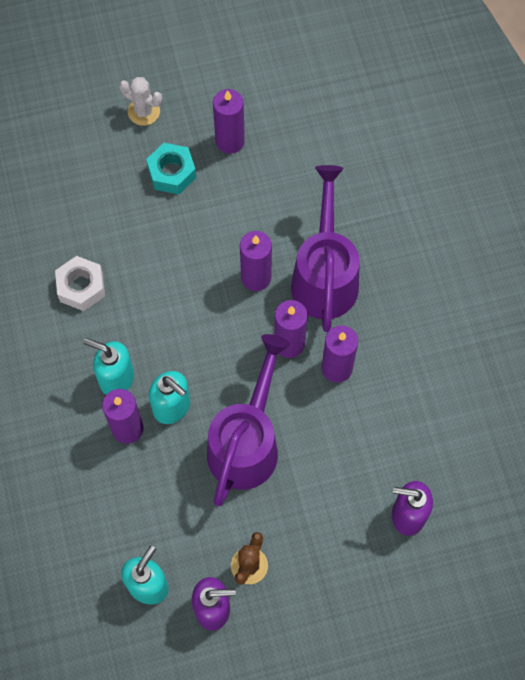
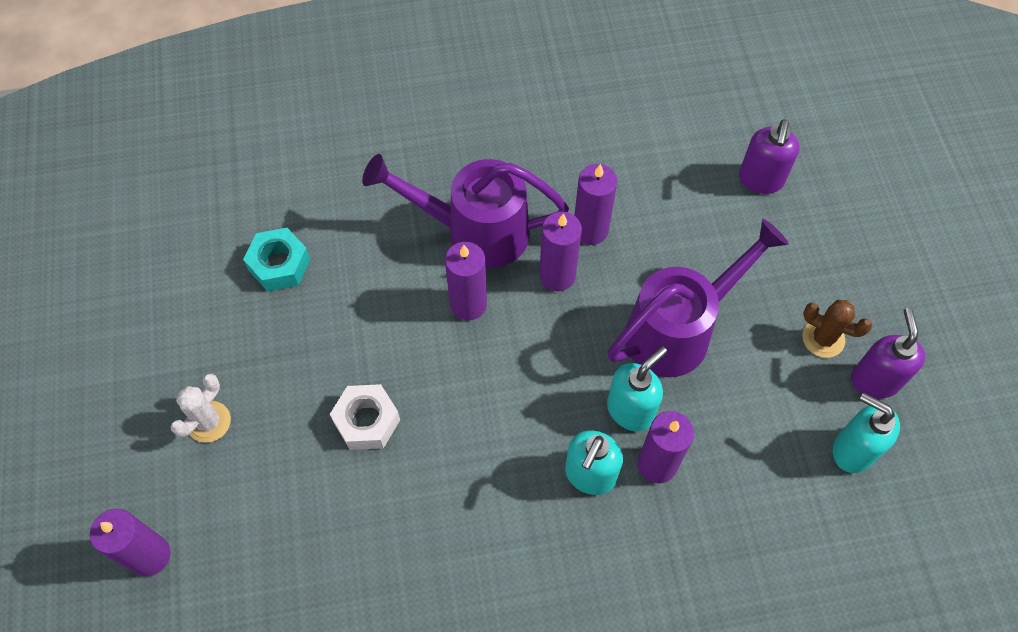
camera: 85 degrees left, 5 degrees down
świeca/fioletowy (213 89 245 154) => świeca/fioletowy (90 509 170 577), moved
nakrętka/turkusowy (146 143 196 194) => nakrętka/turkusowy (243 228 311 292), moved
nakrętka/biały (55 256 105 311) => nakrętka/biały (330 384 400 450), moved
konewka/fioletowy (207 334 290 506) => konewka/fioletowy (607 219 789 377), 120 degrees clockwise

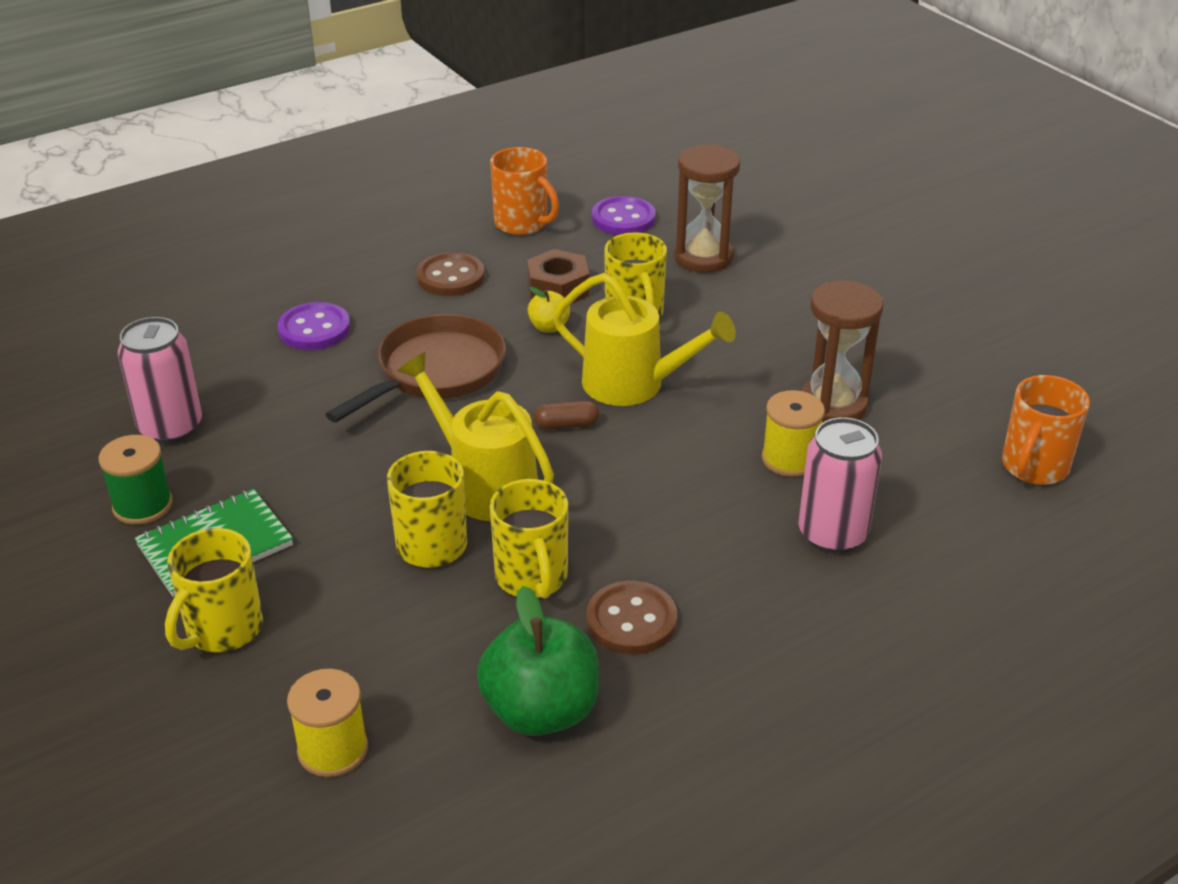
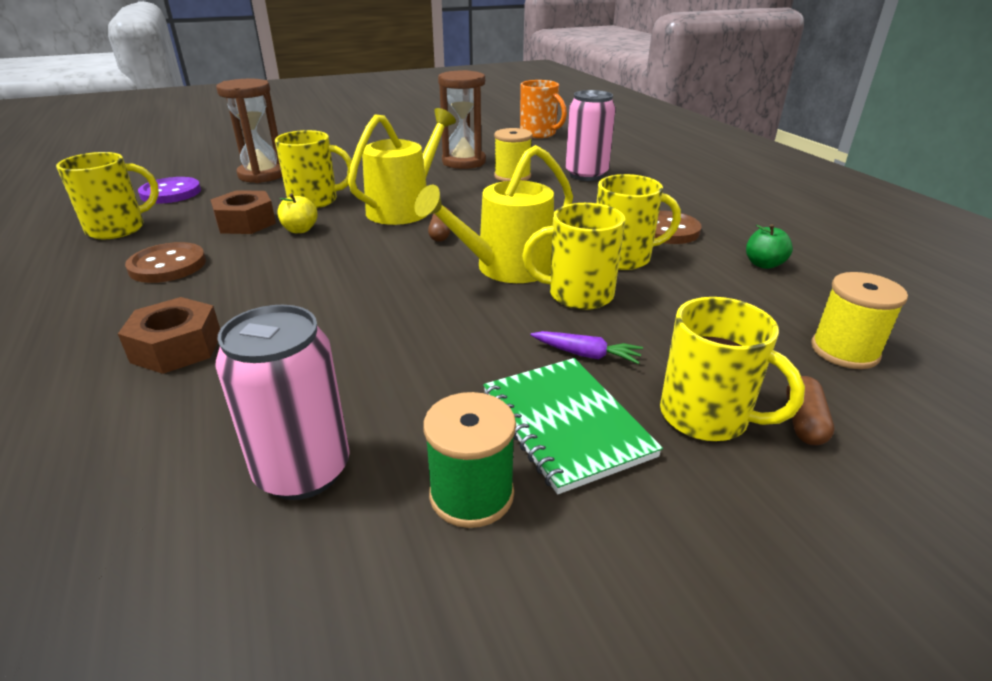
camera: 80 degrees left, 5 degrees down
kubek/pomarańczowy (490 147 559 235) => kubek/żółty (56 152 159 239)
guzik/fioletowy (278 302 350 350) => nakrętka/brązowy (118 297 220 374)
patelnia/brązowy (325 314 506 422) => nothing
jabłko/zielony (477 586 599 736) => jabłko/zielony (746 224 793 269), x0.48
nothing => marchewka/fioletowy (531 331 643 364)
nothing => kapsułka/brązowy (786 376 834 445)

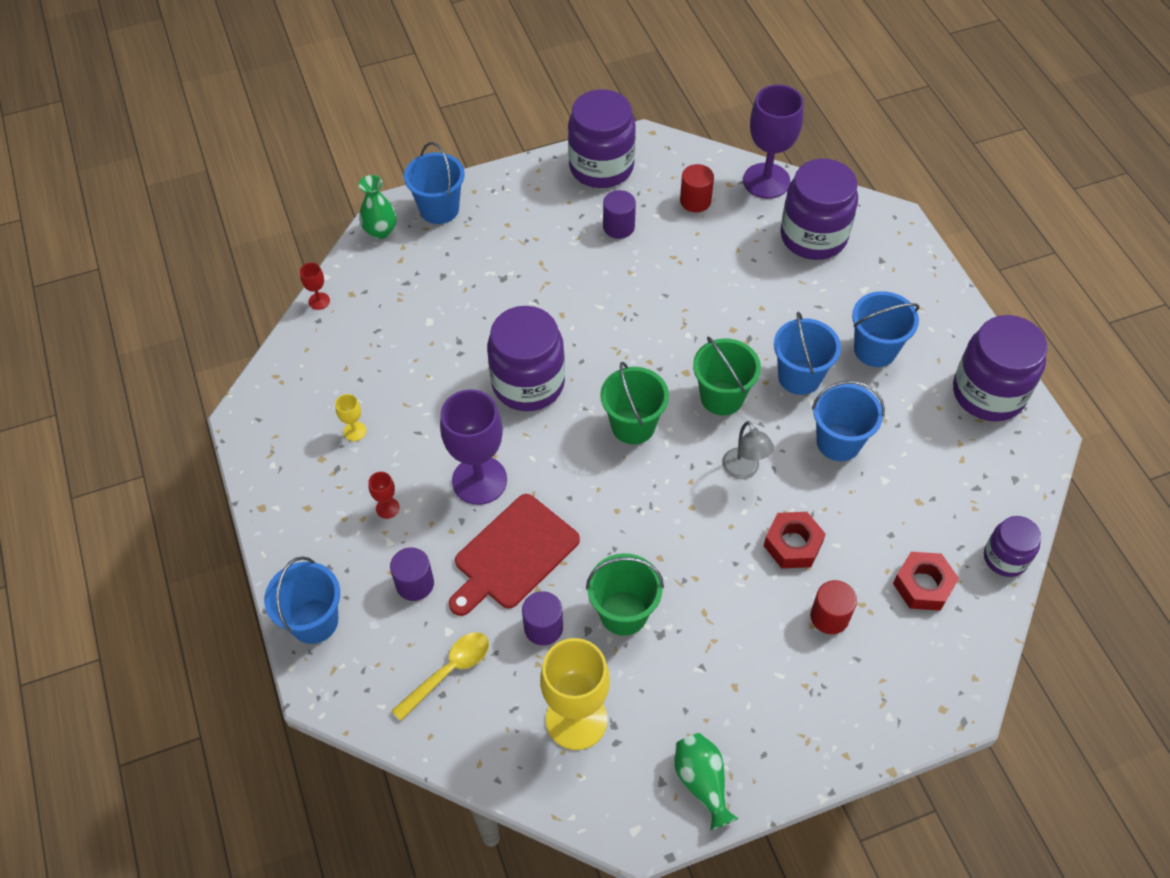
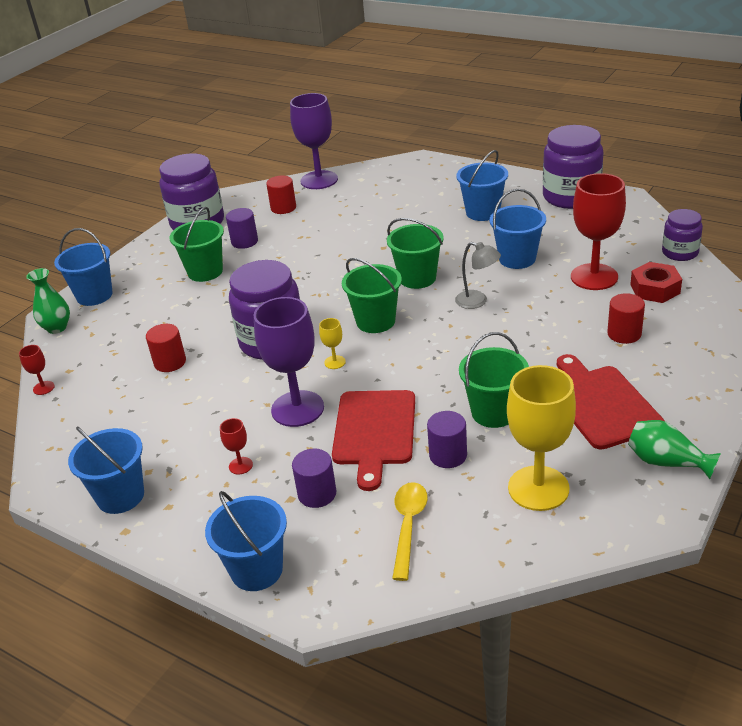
camera: 35 degrees left, 20 degrees down
słoik/fioletowy (780 159 858 260) => nothing
wiadro/niebieski (774 312 841 395) => wiadro/niebieski (68 427 144 514), moved
kielich/żółty (335 394 366 441) => kielich/żółty (319 318 346 369), moved
nakrętka/czerwony (764 512 826 568) => nothing
nothing => kielich/czerwony (571 173 626 290)
nothing => wiadro/zielony (170 207 224 282)
nothing => walec/czerwony (146 324 186 372)
nothing => deska do krojenia/czerwony (557 354 664 450)

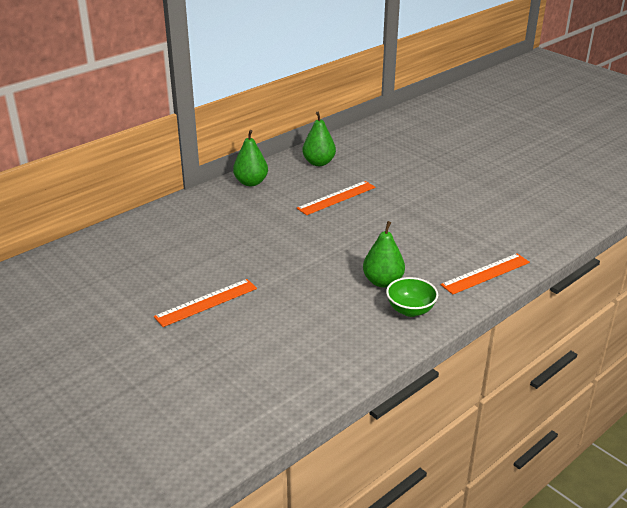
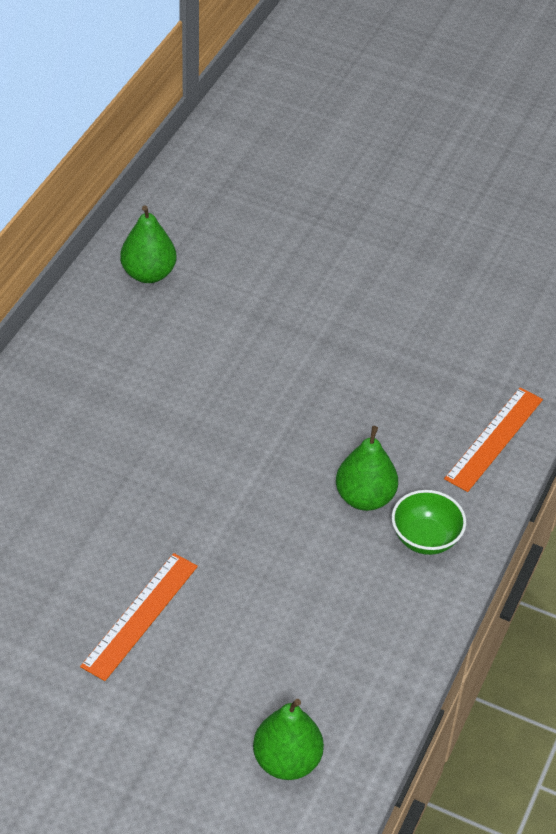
camera: 25 degrees left, 15 degrees up
gruszka/zielony (233 130 268 186) => gruszka/zielony (253 699 324 780), moved
linijka/pomarańczowy (297 181 375 215) => nothing

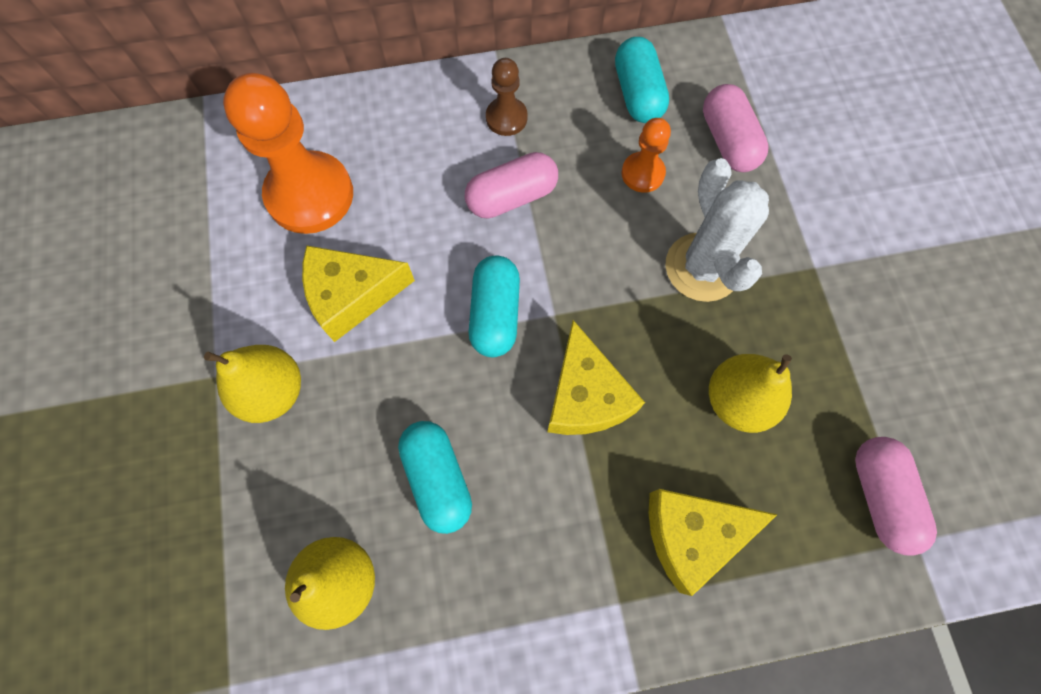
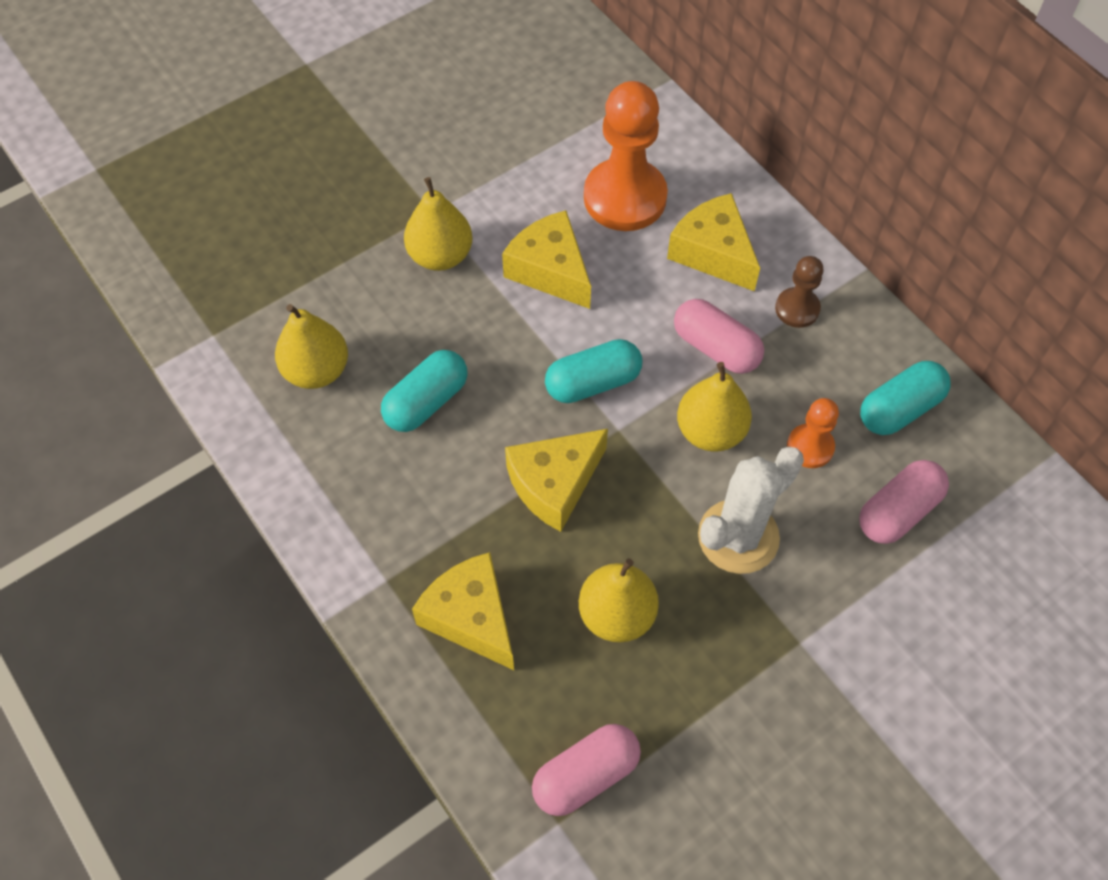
camera: 65 degrees right, 10 degrees down
nothing => ser/żółty (667 193 760 291)
nothing => gruszka/żółty (677 362 752 452)

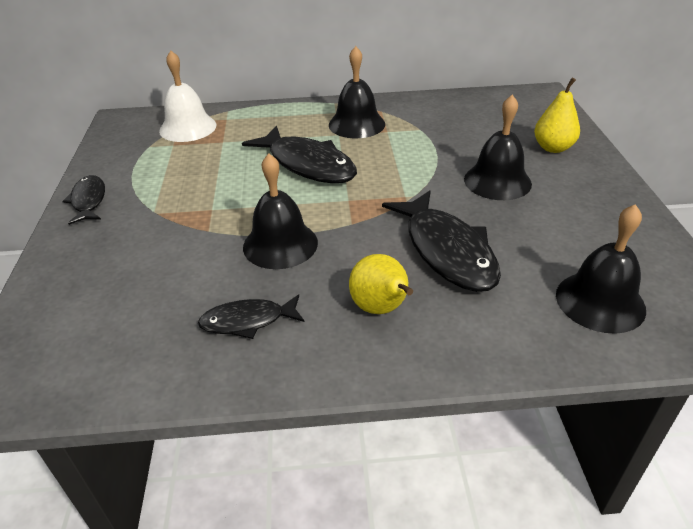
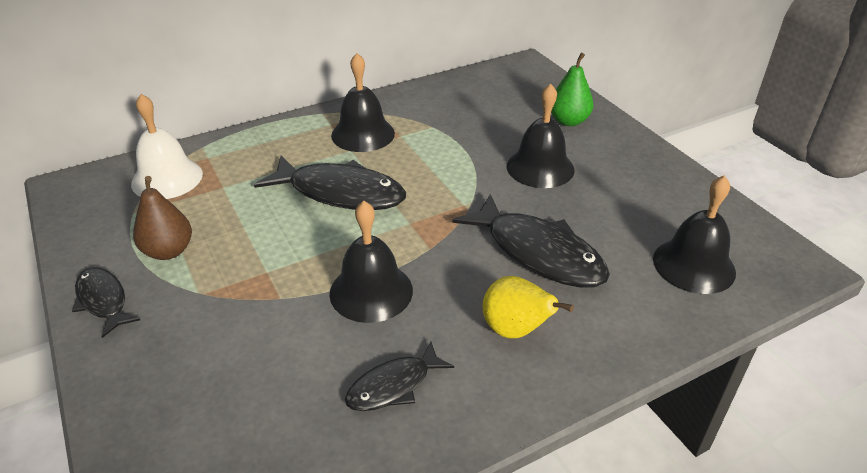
camera: 25 degrees left, 0 degrees up
gruszka/żółty (534 78 580 153) => gruszka/zielony (551 52 593 126)
nothing => gruszka/brązowy (133 176 192 260)

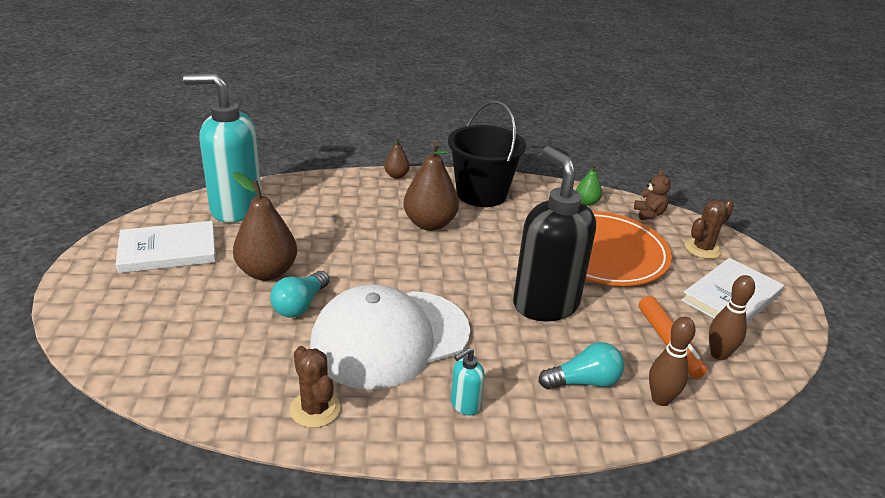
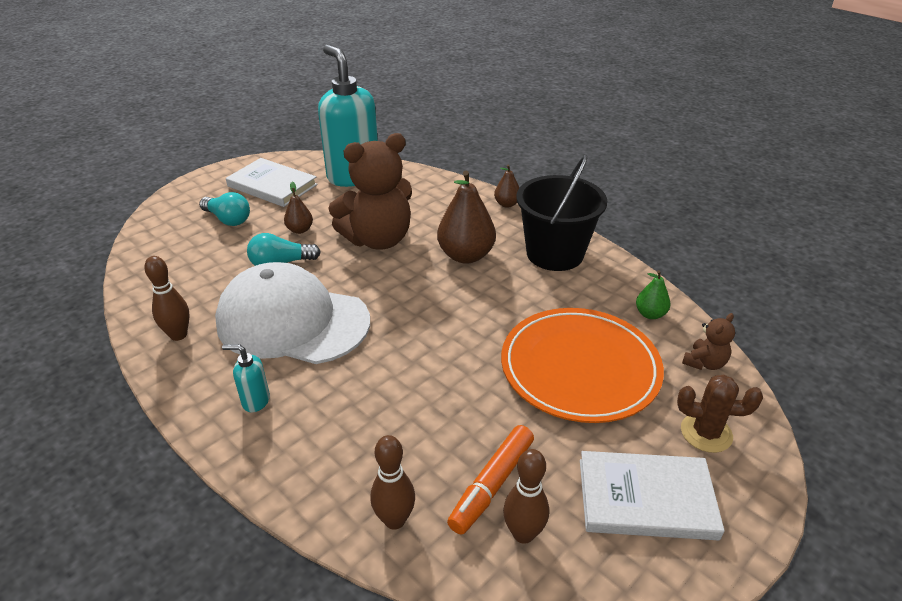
camera: 50 degrees right, 5 degrees up
dozownik mydła/czarny (513 146 596 321) => nothing
gruszka/brązowy (233 172 297 281) => gruszka/brązowy (284 182 313 234), x0.51
żarówka/turkusowy (538 342 624 389) => żarówka/turkusowy (199 192 250 226), moved
kaktus/brązowy (290 346 341 428) => kręgiel/brązowy (144 256 190 341)
nothing => miś/brązowy (328 133 412 250)

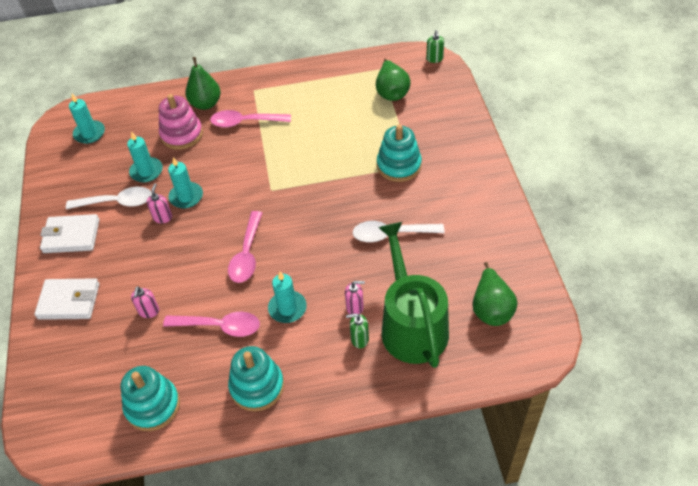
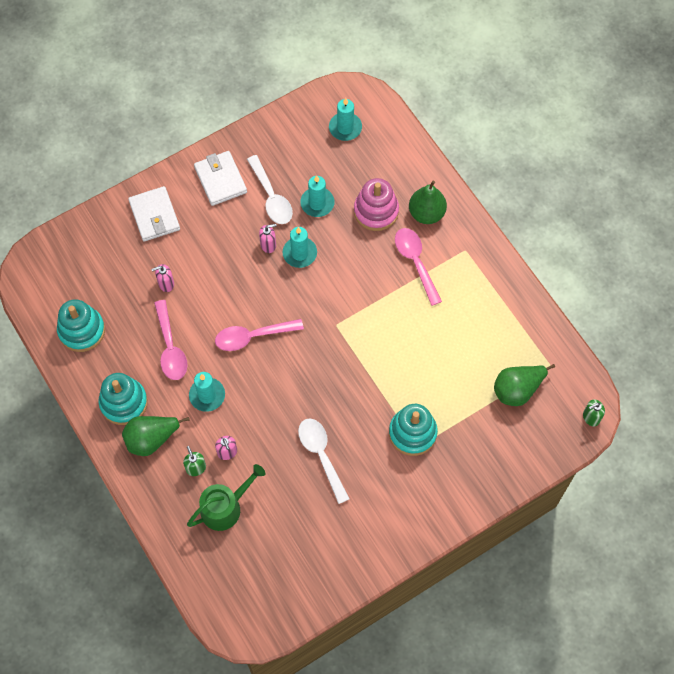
camera: 65 degrees right, 15 degrees up
konewka/zielony (378 222 449 368) => konewka/zielony (187 464 266 531), x0.63
gruszka/zielony (472 262 517 326) => gruszka/zielony (122 416 190 456), moved

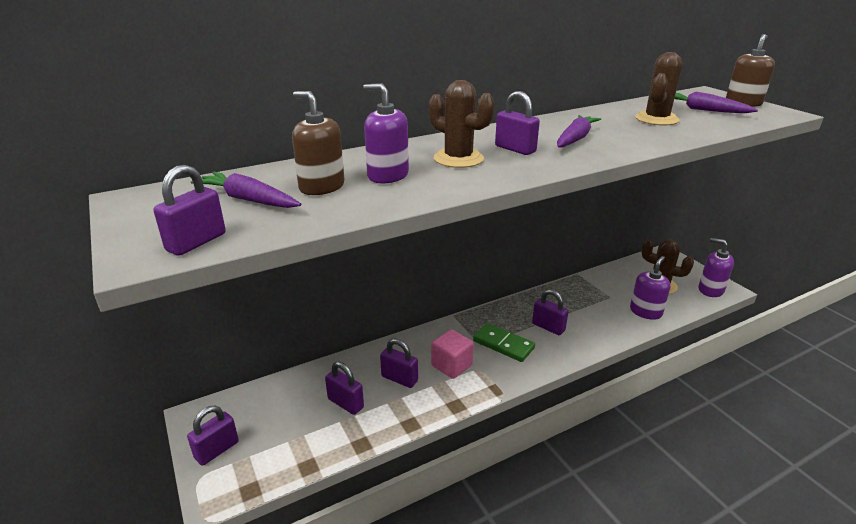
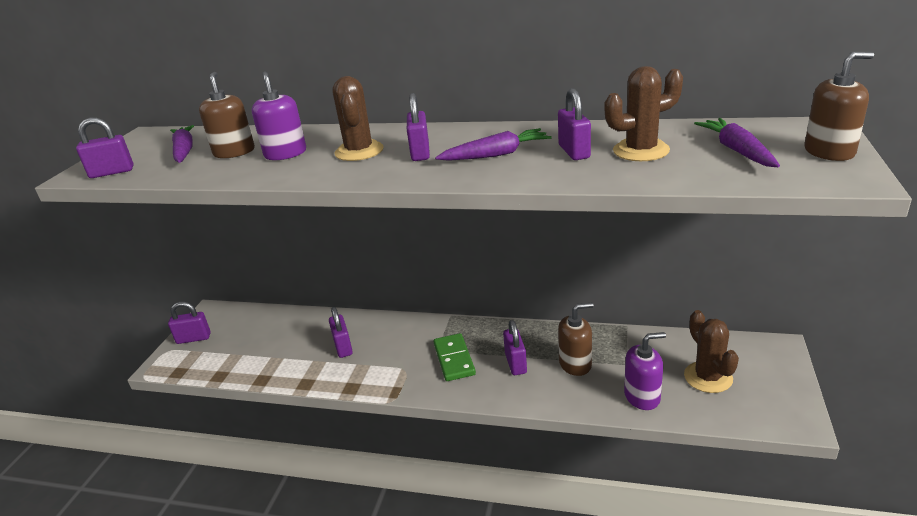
camera: 45 degrees right, 0 degrees up
dozownik mydła/fioletowy (699 238 734 297) => nothing
sześcian/różowy (431 330 474 379) => nothing
kłódka/fioletowy (325 362 364 415) => kłódka/fioletowy (558 88 591 160), moved
nothing => dozownik mydła/brązowy (558 302 594 376)

